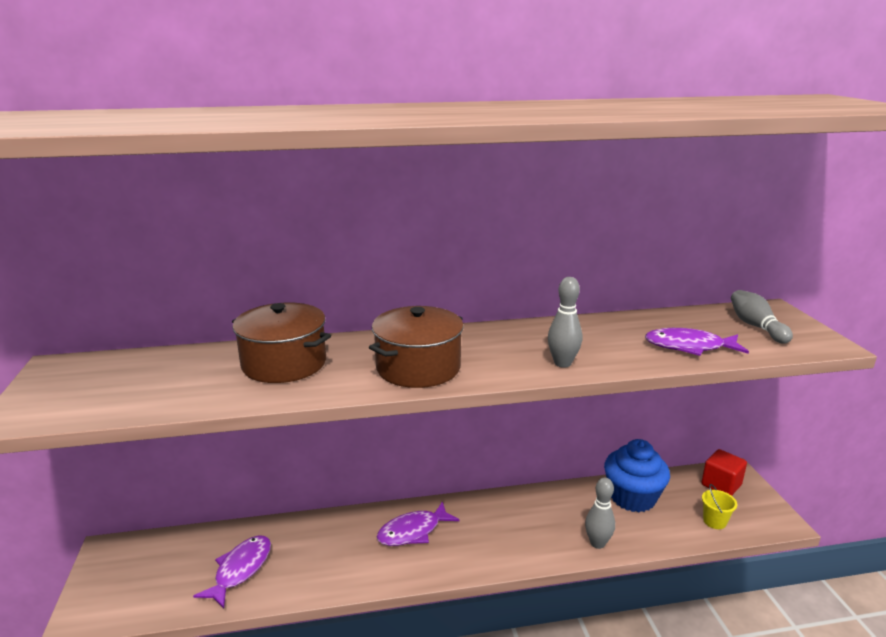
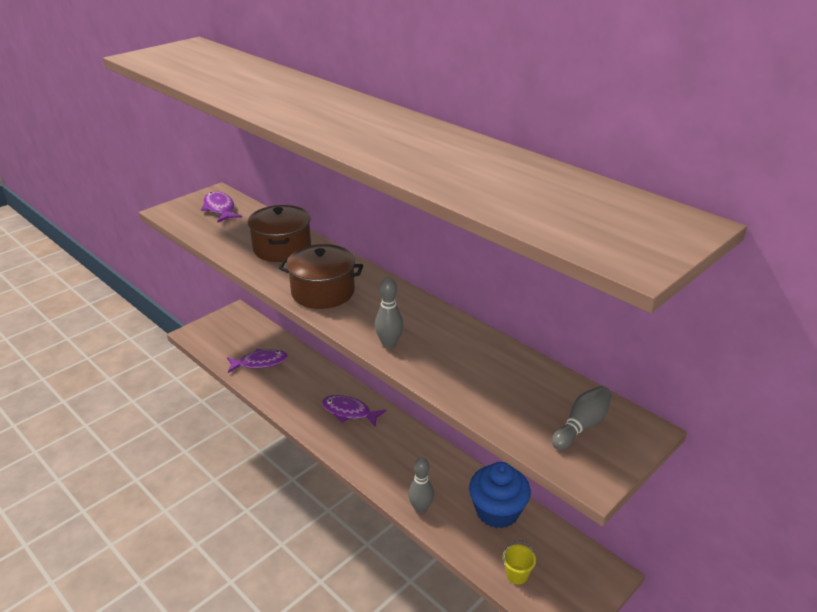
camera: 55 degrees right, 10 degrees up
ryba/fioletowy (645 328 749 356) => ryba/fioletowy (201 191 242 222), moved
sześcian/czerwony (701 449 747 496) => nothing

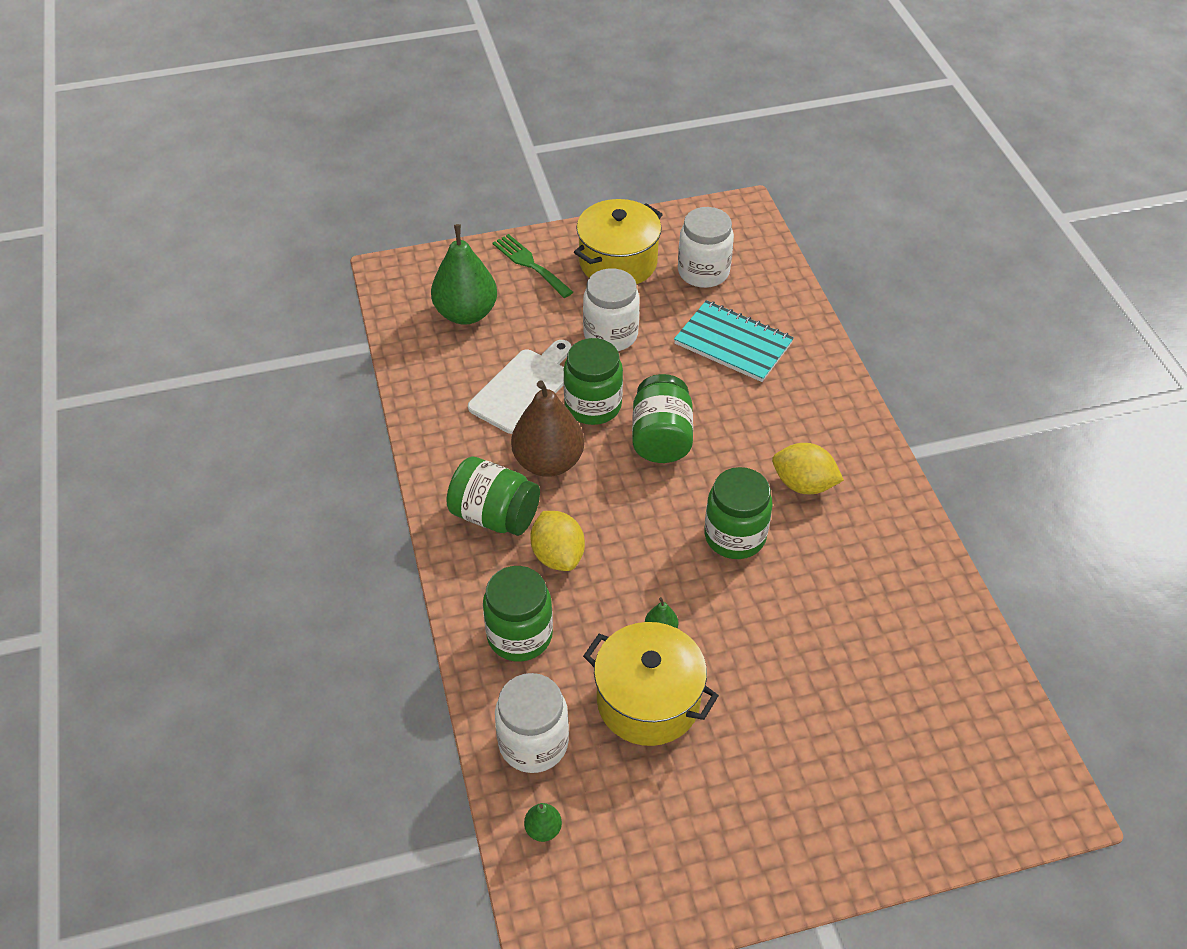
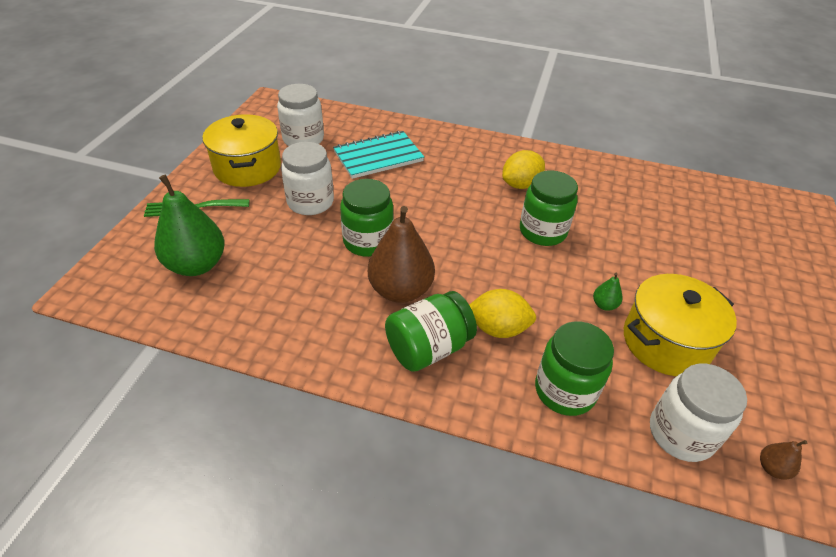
camera: 60 degrees left, 5 degrees down
deska do krojenia/biały (468 340 571 434) => nothing
słoik/zielony (632 374 693 463) => nothing
gruszka/zielony (524 803 562 842) => gruszka/brązowy (760 440 807 480)

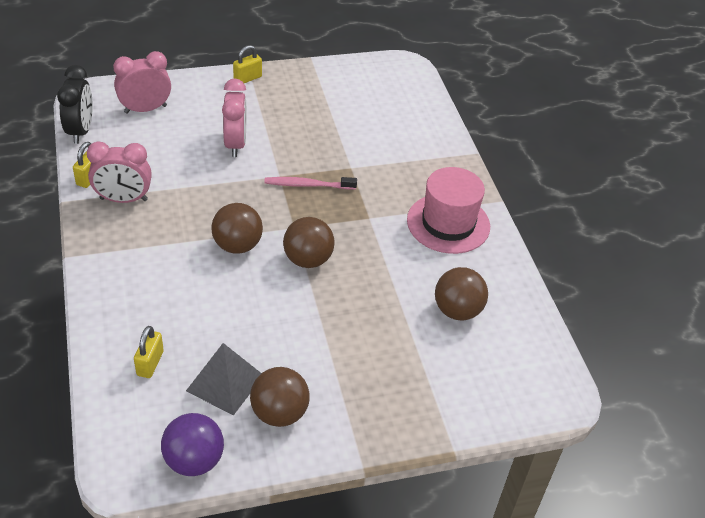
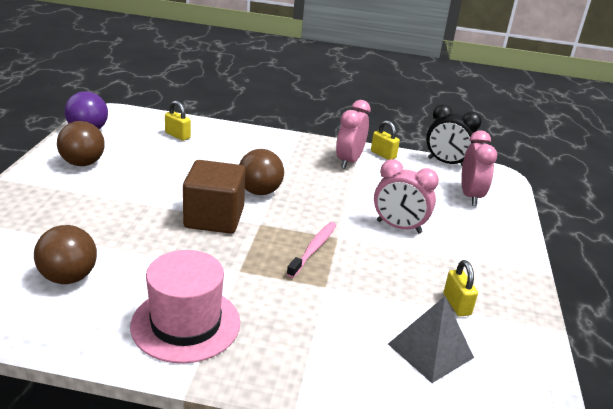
camera: 115 degrees right, 15 degrees down
kłódka/żółty (233 45 262 83) => kłódka/żółty (444 260 478 316), moved
piłka/brązowy (283 217 335 268) => sześcian/brązowy (183 160 246 234)
piramida/szary (186 343 261 416) => piramida/szary (388 296 474 383), moved

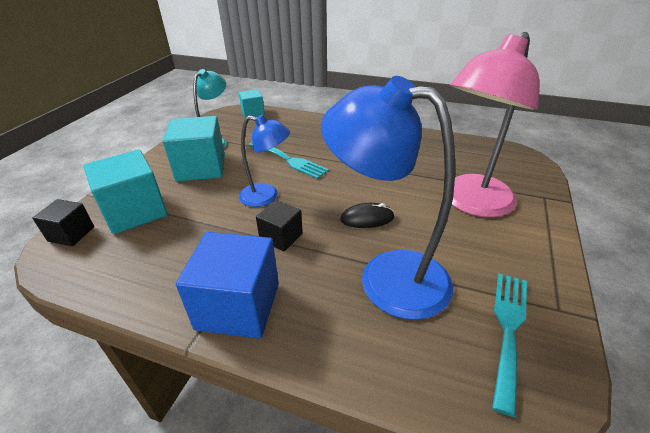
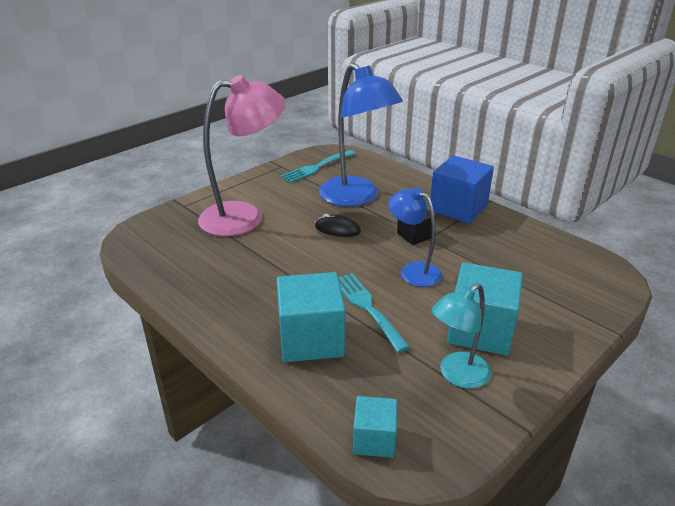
camera: 155 degrees left, 5 degrees down
sześcian/turkusowy (84 150 168 234) => sześcian/turkusowy (277 272 346 362), moved
sześcian/czarny (32 199 94 246) => nothing

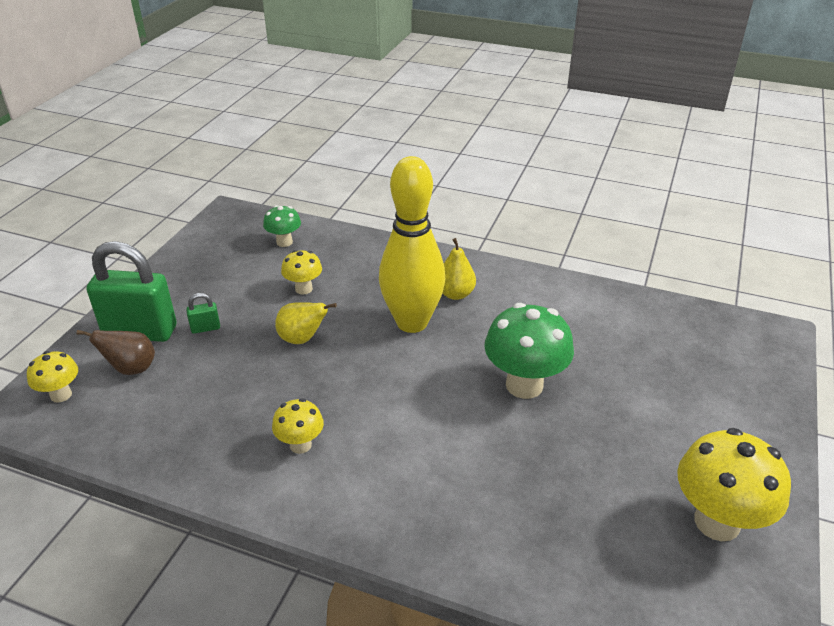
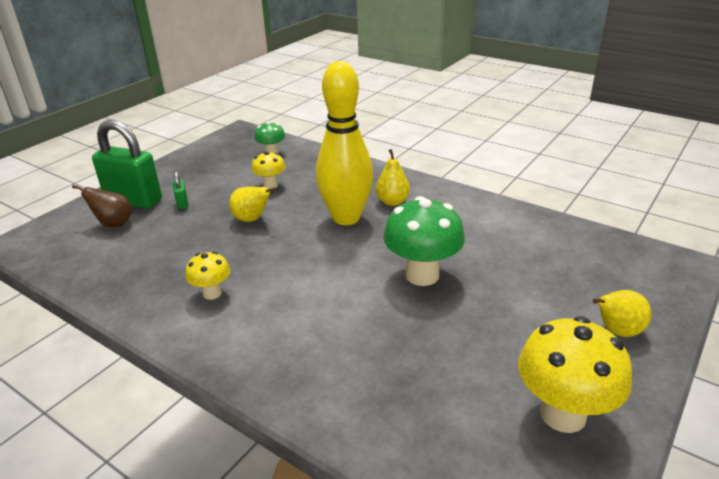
camera: 15 degrees right, 5 degrees down
kłódka/zielony (186 293 220 334) => kłódka/zielony (173 171 188 209), 75 degrees clockwise
grzyb/żółty (27 351 78 403) => nothing
nothing => gruszka/żółty (593 290 651 337)

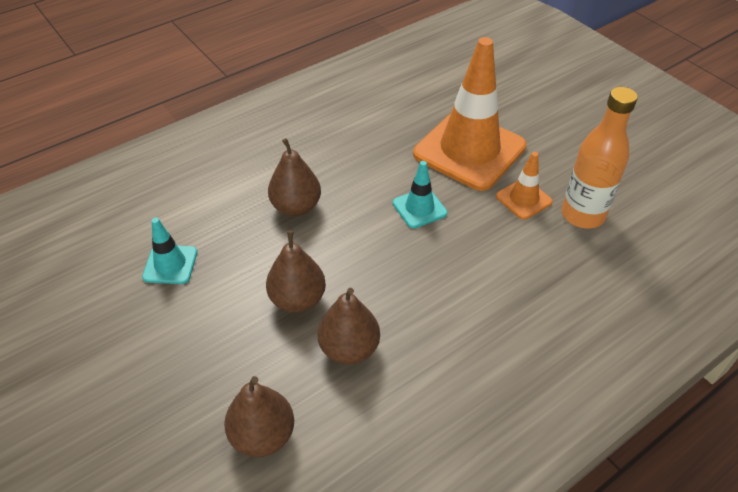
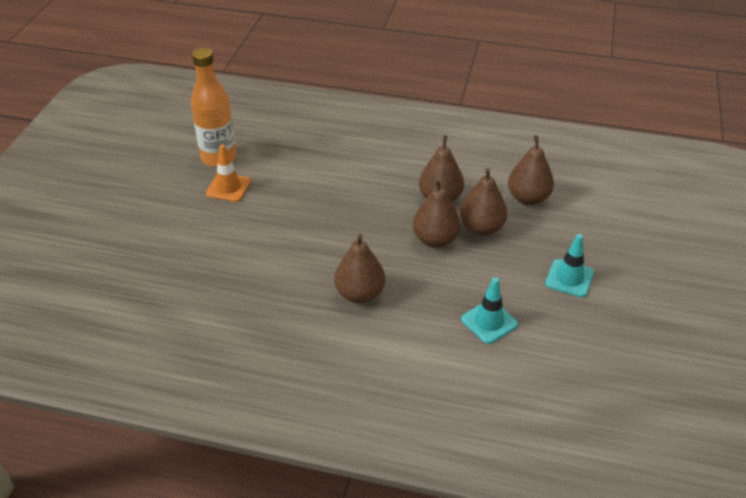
camera: 130 degrees left, 5 degrees down
pachołek/pomarańczowy (413 37 527 191) => nothing
pachołek/turkusowy (393 161 447 228) => pachołek/turkusowy (545 234 594 297), moved
nothing => gruszka/brązowy (460 168 507 236)

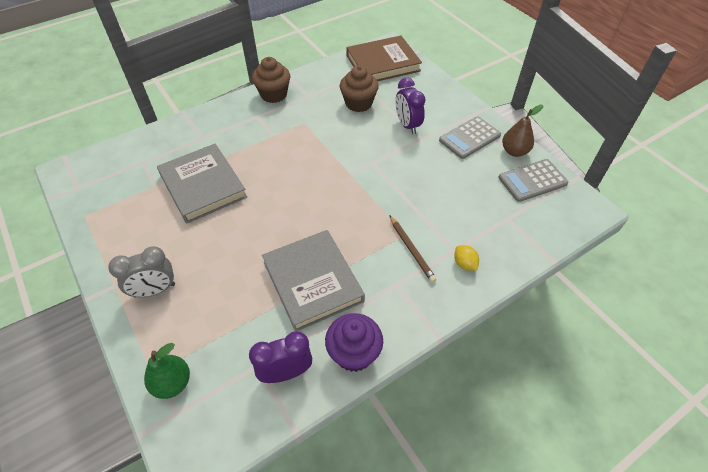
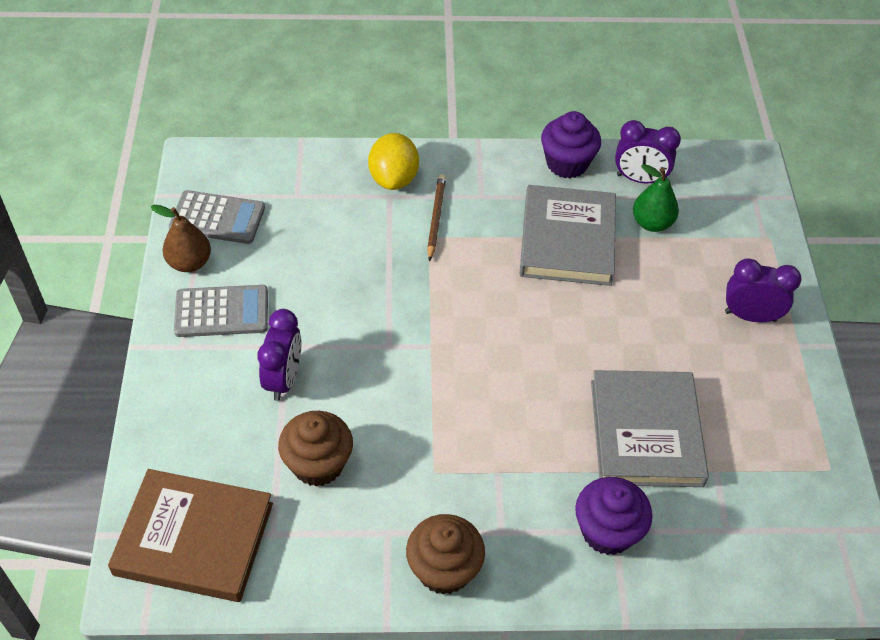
camera: 150 degrees left, 0 degrees up
cytryna/żółty (454 245 479 271) => cytryna/żółty (368 133 419 190), x1.84
budzik/szary (108 246 175 298) => budzik/fioletowy (725 258 802 322)
gruszka/zielony (144 343 190 399) => gruszka/zielony (633 164 679 232), moved
nothing => muffinka/fioletowy (575 477 652 555)

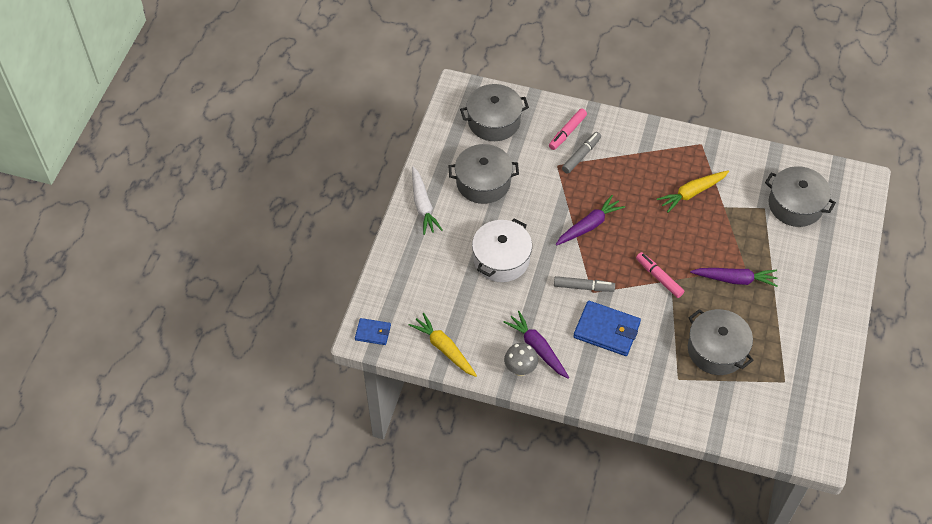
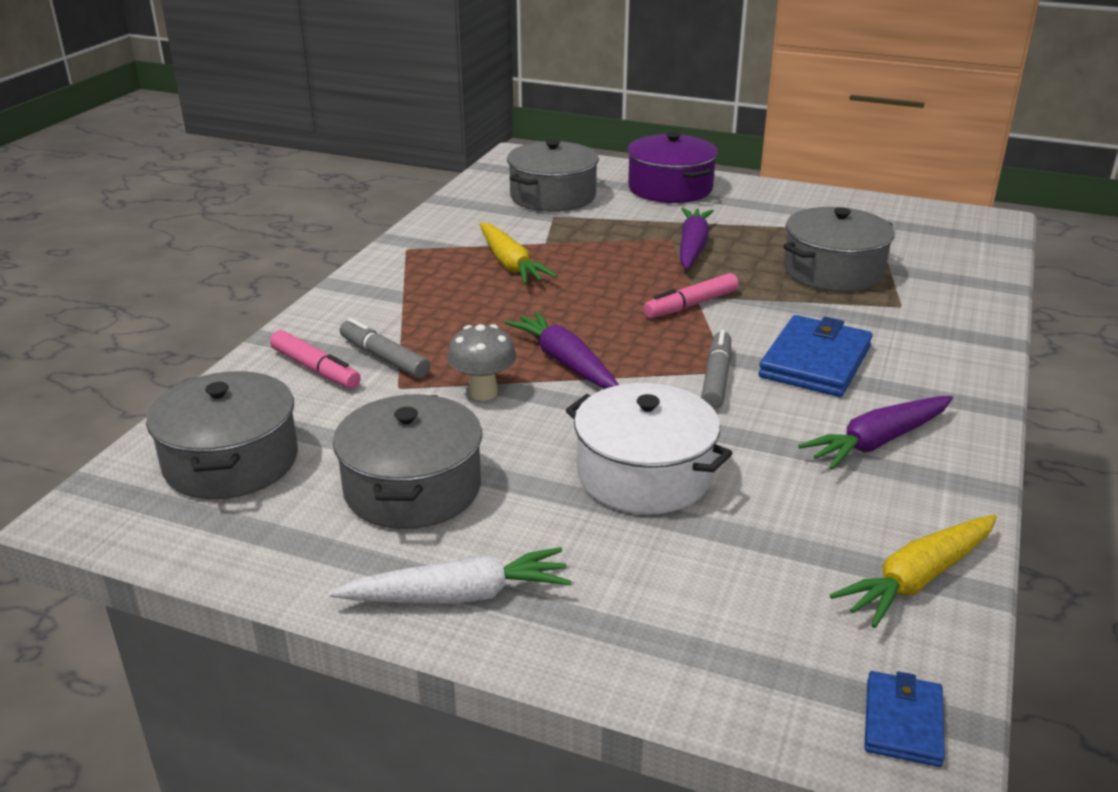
camera: 85 degrees left, 25 degrees down
grzyb/szary (504 343 538 376) => grzyb/szary (447 324 516 401), moved
nothing => garnek/fioletowy (627 132 718 203)

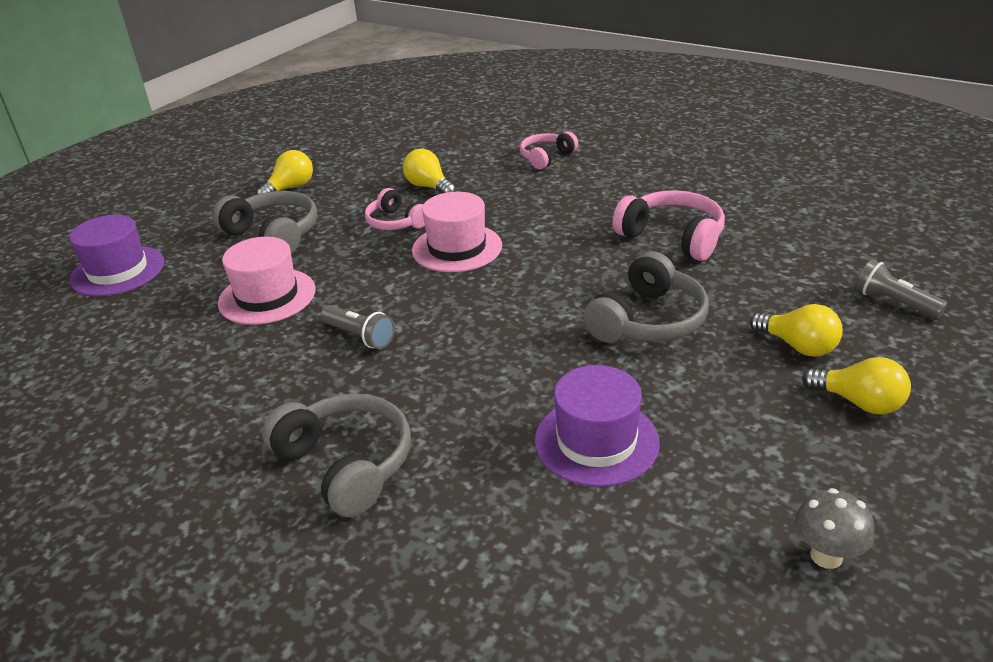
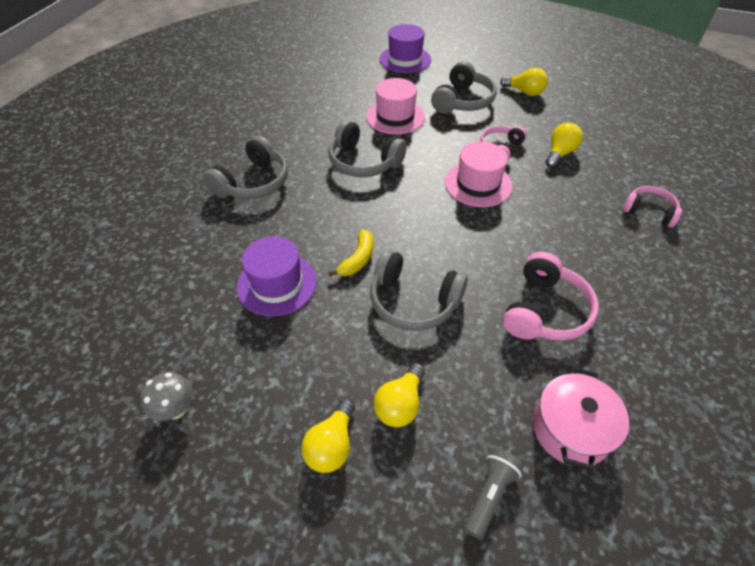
camera: 75 degrees right, 15 degrees up
latarka/szary (321 305 395 349) => słuchawki/szary (328 120 407 177)
nothing => banan/żółty (328 229 373 276)
nothing => garnek/różowy (533 367 629 471)

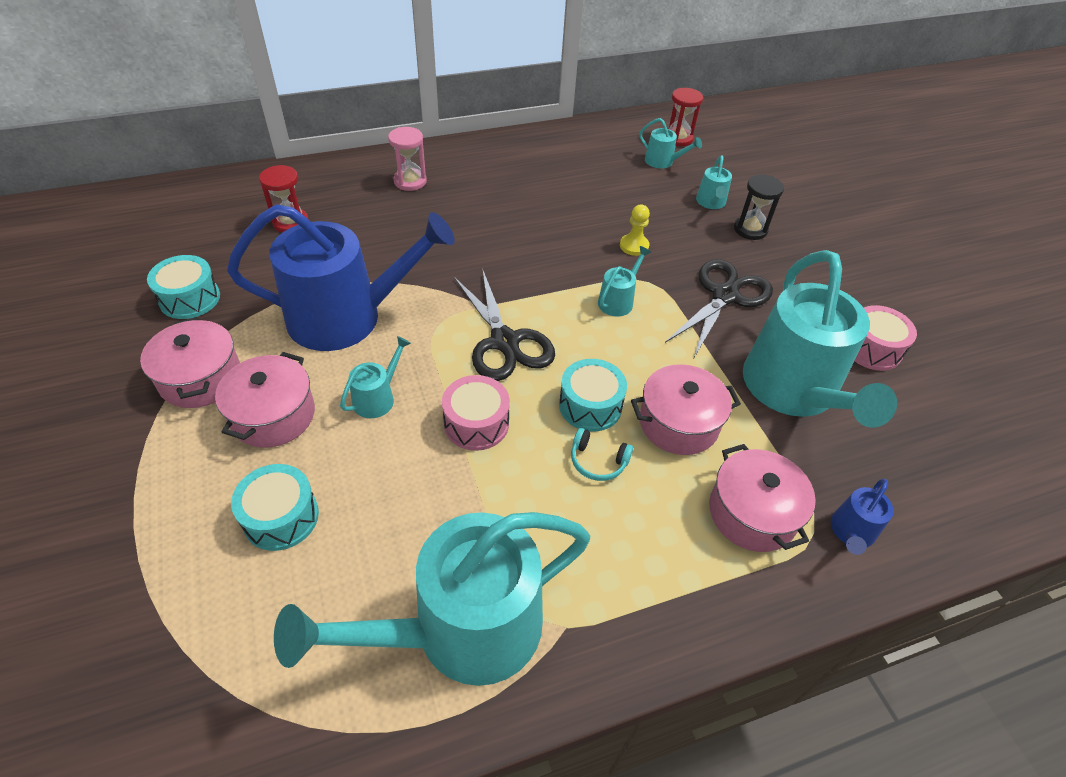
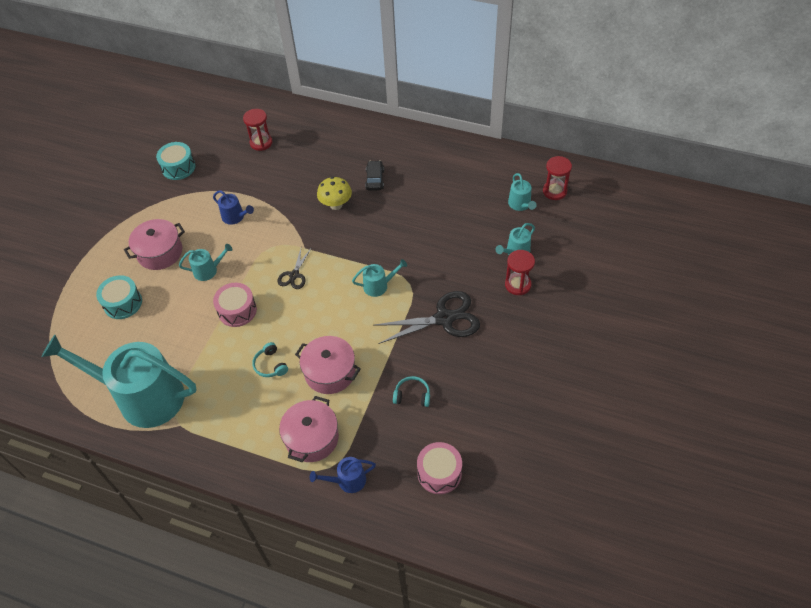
camera: 45 degrees right, 5 degrees up
klepsydra/różowy (388 127 427 191) => nothing
klepsydra/czarny (734 175 784 240) => klepsydra/czerwony (505 250 535 295)
konewka/niebieski (227 204 455 351) => konewka/niebieski (213 190 254 225), x0.41
pionek/żółty (620 205 650 256) => nothing
konewka/turkusowy (743 250 897 428) => słuchawki/turkusowy (393 376 430 407)
nożyczki/czarny (454 271 555 381) => nożyczki/czarny (278 249 311 289), x0.54
bęben/różowy (855 305 917 371) => bęben/różowy (417 442 462 494), moved
garnek/różowy (140 317 240 408) => nothing
bęben/turkusowy (559 359 627 432) => nothing
nothing => samochód/czarny (365 160 384 191)
nothing => grzyb/żółty (317 177 352 210)

